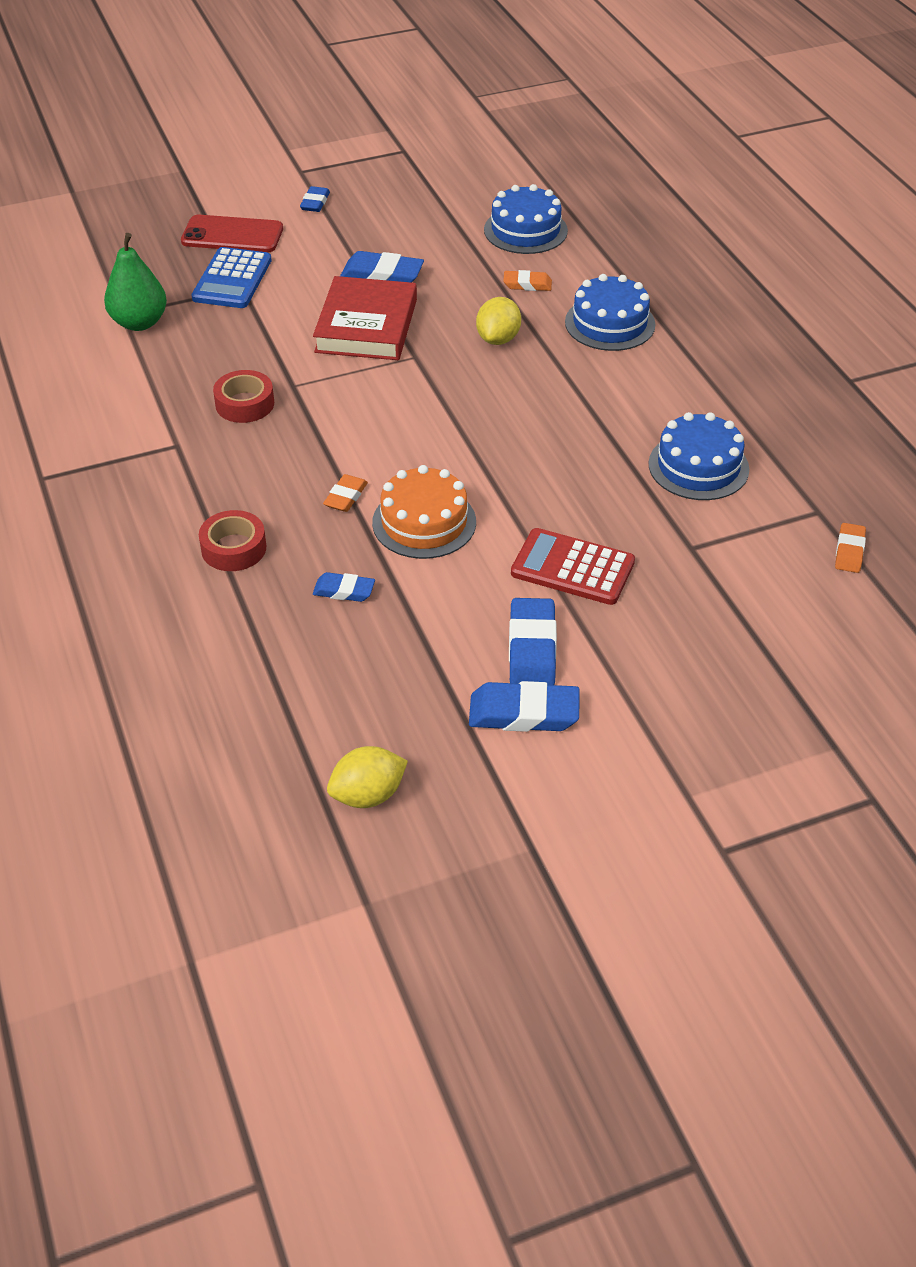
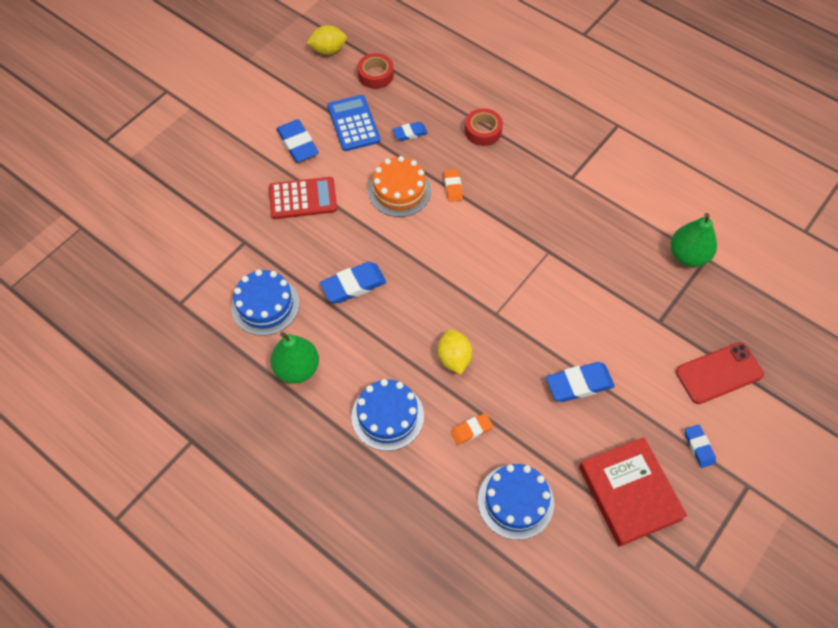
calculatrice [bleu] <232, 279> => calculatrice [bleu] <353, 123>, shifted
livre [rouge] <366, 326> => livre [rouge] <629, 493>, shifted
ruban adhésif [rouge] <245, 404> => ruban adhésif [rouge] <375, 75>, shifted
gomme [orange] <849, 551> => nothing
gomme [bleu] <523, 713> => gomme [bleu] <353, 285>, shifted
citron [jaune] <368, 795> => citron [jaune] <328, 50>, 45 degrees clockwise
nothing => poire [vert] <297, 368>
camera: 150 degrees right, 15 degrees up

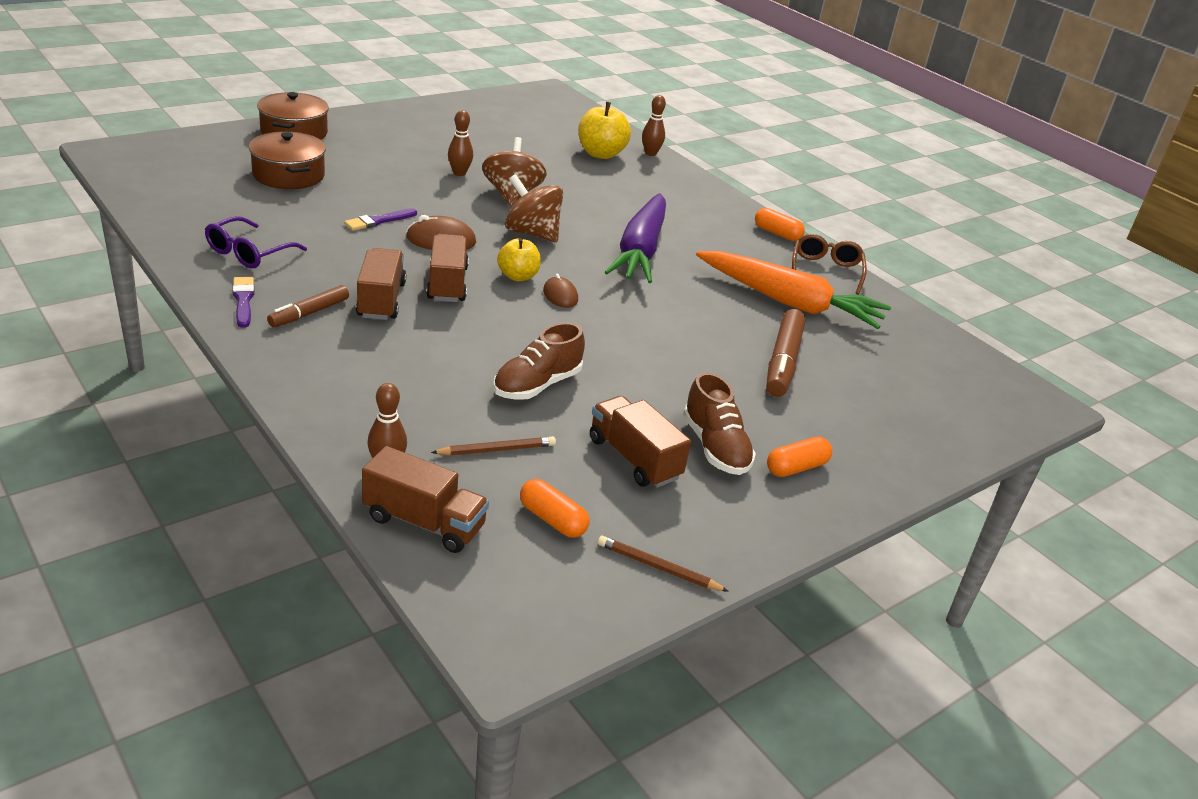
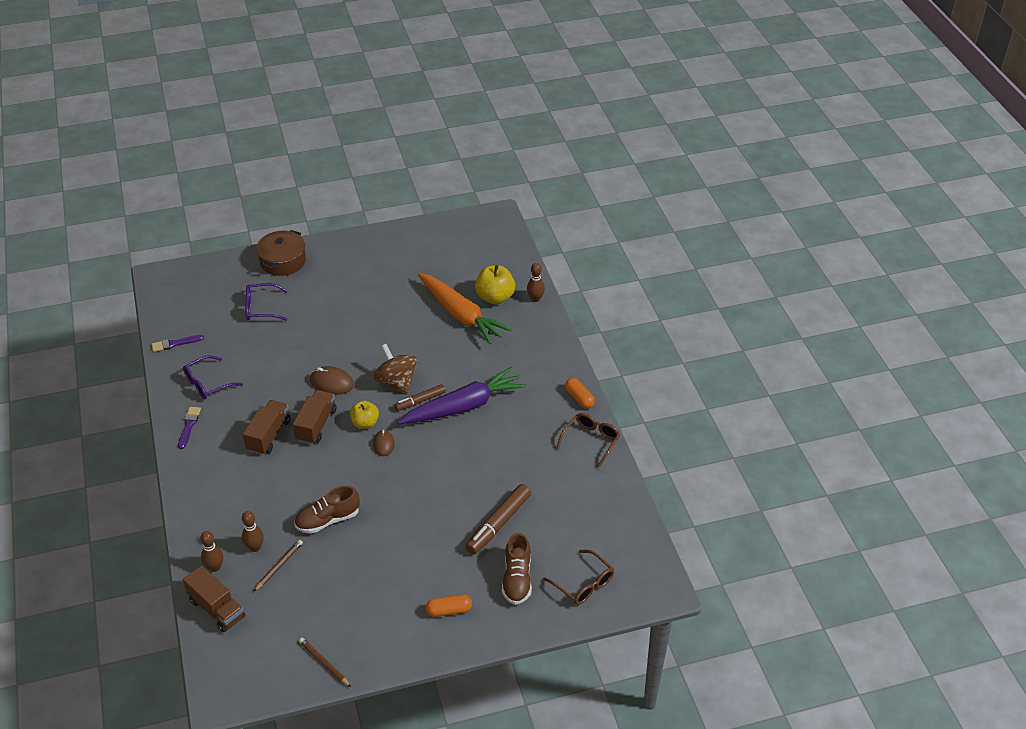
quille [marron] <459, 173> => quille [marron] <255, 547>, shifted
marmite [marron] <288, 175> => lunettes [violet] <261, 308>
toupie [marron] <512, 195> => nothing
carotte [violet] <640, 250> => carotte [violet] <464, 406>, 150 degrees counterclockwise
pinceau [violet] <378, 221> => pinceau [violet] <175, 343>, shifted
carotte [orange] <789, 302> => carotte [orange] <461, 315>, shifted
feutre [marron] <309, 313> => feutre [marron] <420, 401>, shifted
chaussure [marron] <715, 447> => chaussure [marron] <517, 579>, shifted
camion [marron] <634, 458> => nothing
crayon [marron] <497, 450> => crayon [marron] <279, 566>, 60 degrees counterclockwise
gélule [orange] <552, 520> => nothing
nothing => lunettes [marron] <583, 584>
camera: 25 degrees right, 10 degrees up

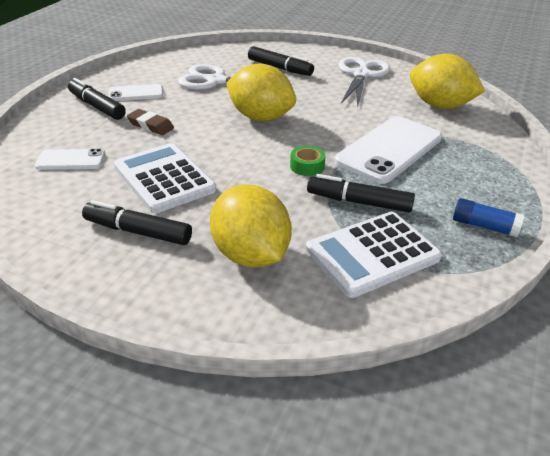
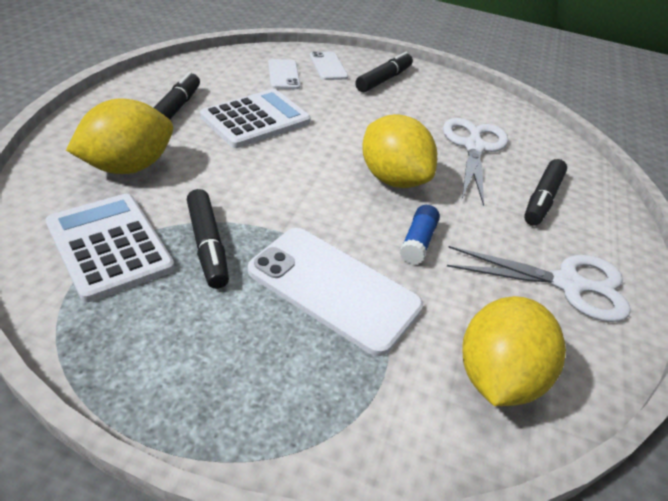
citron [jaune] <260, 117> => citron [jaune] <392, 178>, 60 degrees counterclockwise
téléphone [blanc] <136, 93> => téléphone [blanc] <328, 66>, shifted
gomme [marron] <150, 125> => nothing
ruban adhésif [vert] <307, 166> => nothing
feutre [noir] <359, 202> => feutre [noir] <207, 245>, 150 degrees clockwise
bâton de colle [bleu] <484, 226> => bâton de colle [bleu] <417, 242>, shifted
camera: 80 degrees right, 5 degrees up

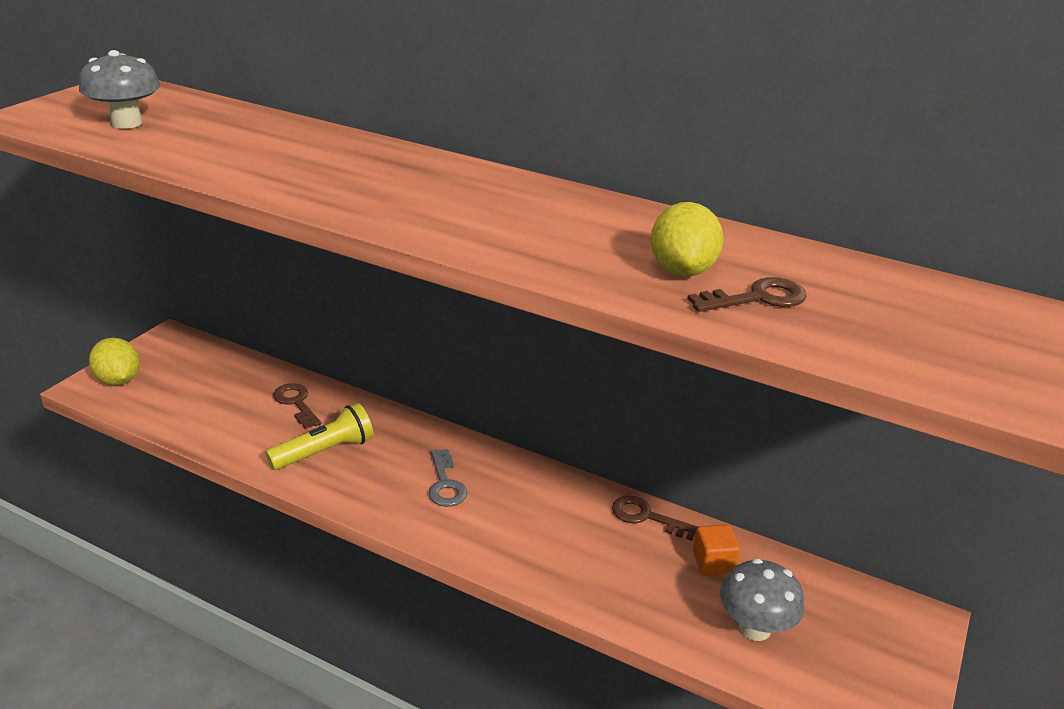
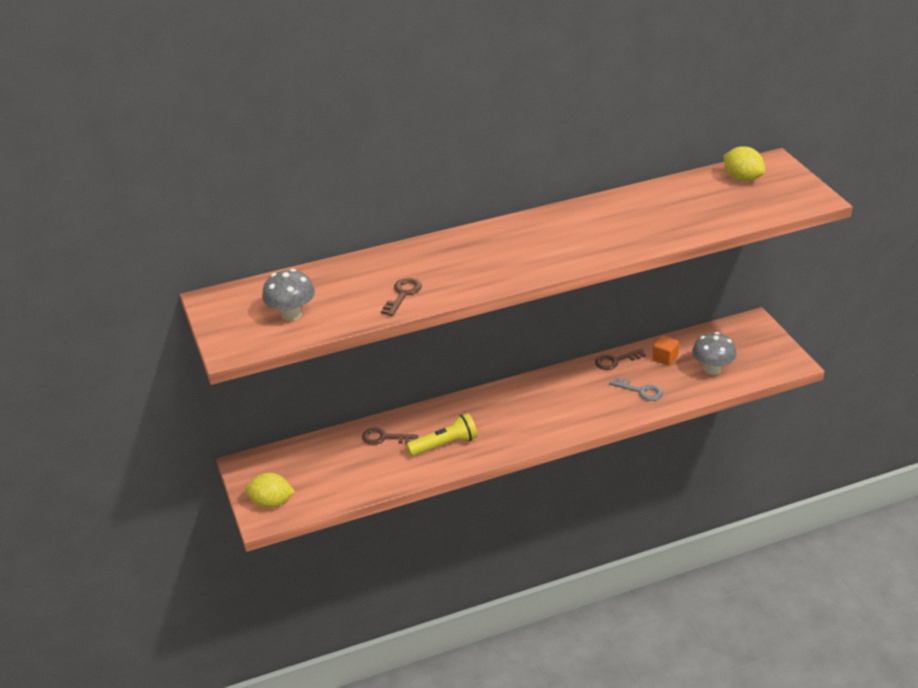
citron [jaune] <682, 270> => citron [jaune] <742, 178>, shifted
clé [marron] <757, 298> => clé [marron] <403, 294>, shifted
lampe de poche [jaune] <324, 452> => lampe de poche [jaune] <444, 445>, 60 degrees clockwise
clé [gris] <445, 484> => clé [gris] <641, 391>, shifted
camera: 45 degrees left, 5 degrees up

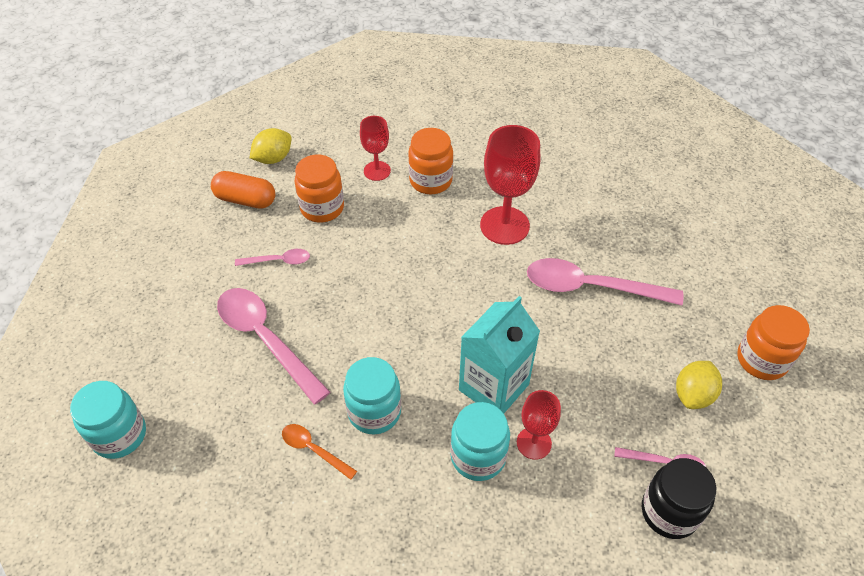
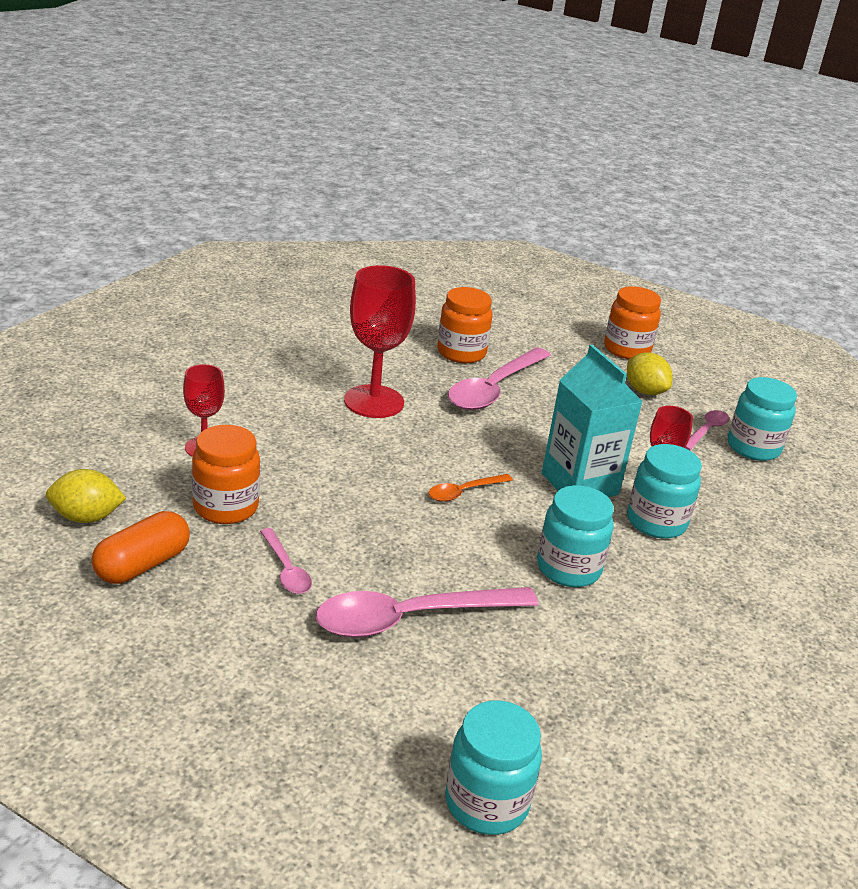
citron [jaune] <273, 158> => citron [jaune] <86, 517>, 75 degrees counterclockwise
bocal [orange] <430, 181> => bocal [orange] <461, 353>, shifted
cuillère [rose] <278, 261> => cuillère [rose] <286, 569>, 135 degrees clockwise
cuillère [orange] <314, 449> => cuillère [orange] <464, 492>, shifted
bocal [noir] <669, 512> => bocal [turquoise] <753, 447>
camera: 70 degrees left, 20 degrees down

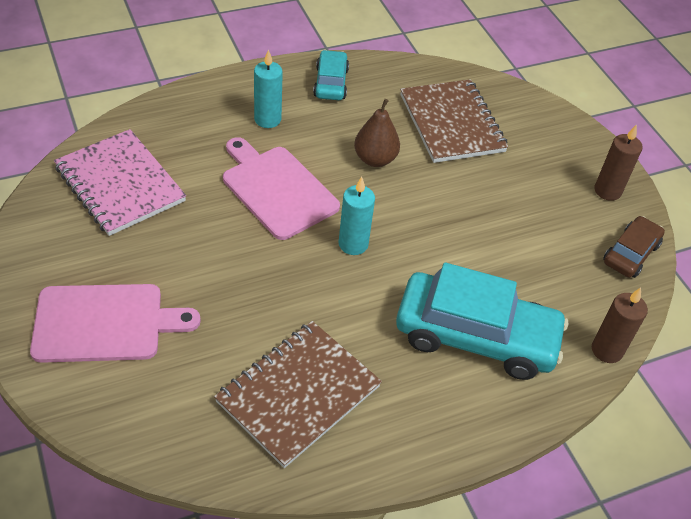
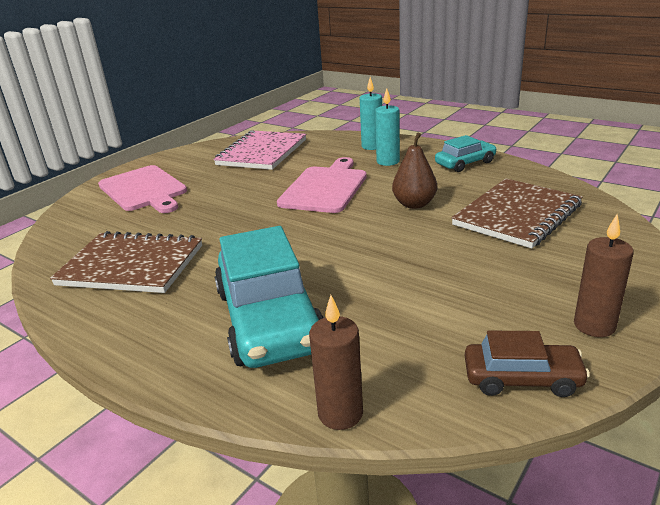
bougie [turquoise] <353, 244> => bougie [turquoise] <372, 146>, shifted
camera: 65 degrees right, 20 degrees down

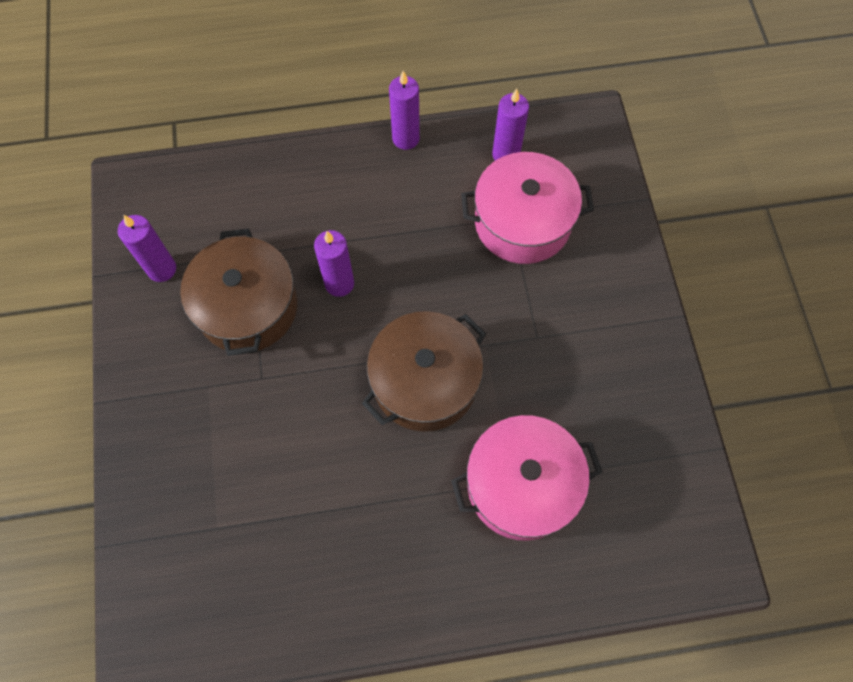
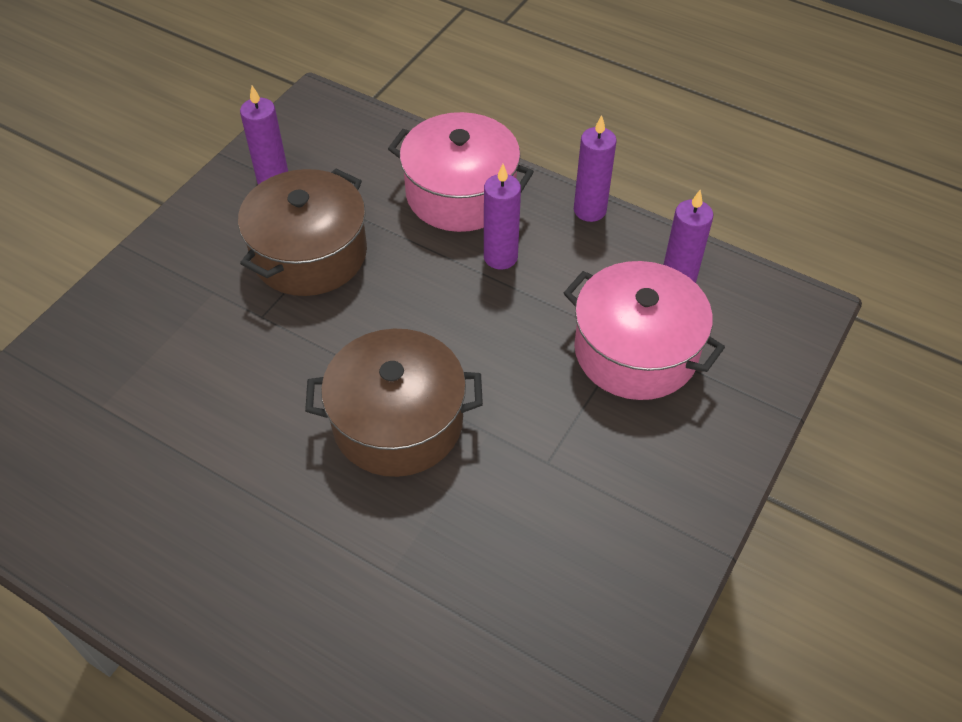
bougie [violet] <339, 283> => bougie [violet] <500, 257>, shifted
marmite [rose] <521, 485> => marmite [rose] <460, 193>, shifted
camera: 40 degrees right, 15 degrees down

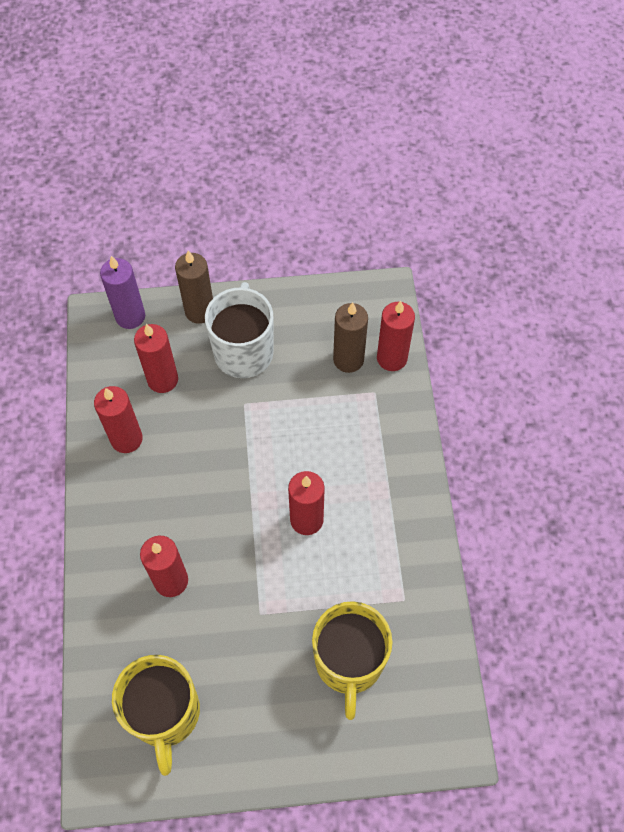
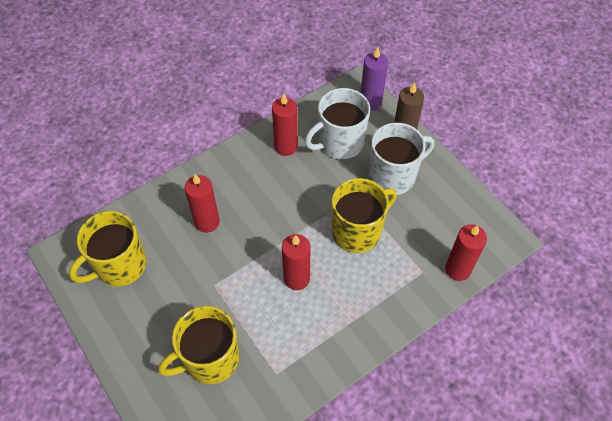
bougie [marron] <348, 359> => nothing
bougie [rouge] <162, 380> => tasse [blanc] <339, 143>
nothing => tasse [jaune] <357, 231>
camera: 60 degrees right, 5 degrees down

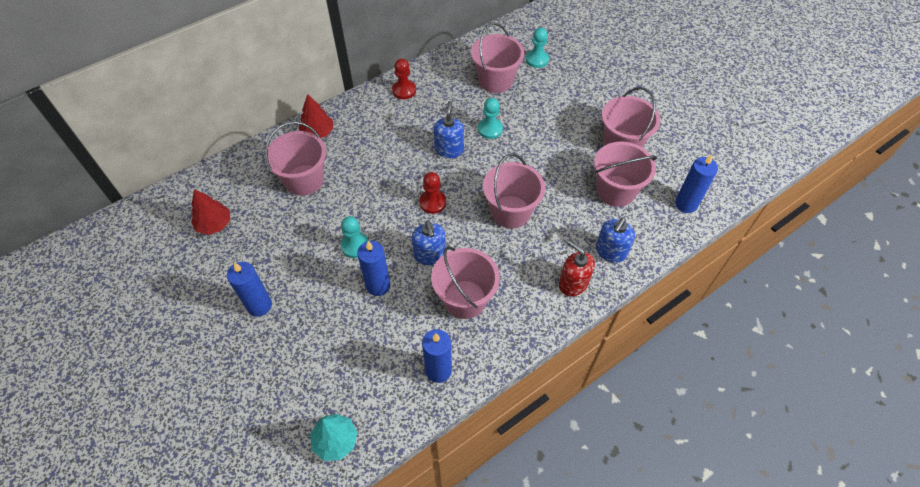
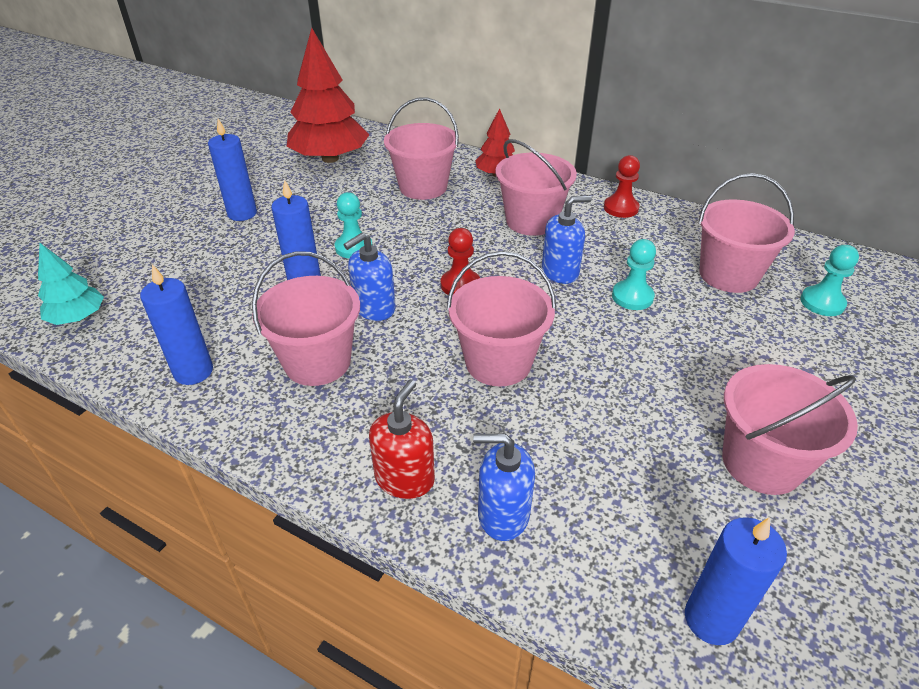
seau [rose] <615, 191> => seau [rose] <531, 221>, shifted
arbre [rouge] <214, 224> => arbre [rouge] <330, 158>, x1.90
camera: 65 degrees right, 15 degrees down

